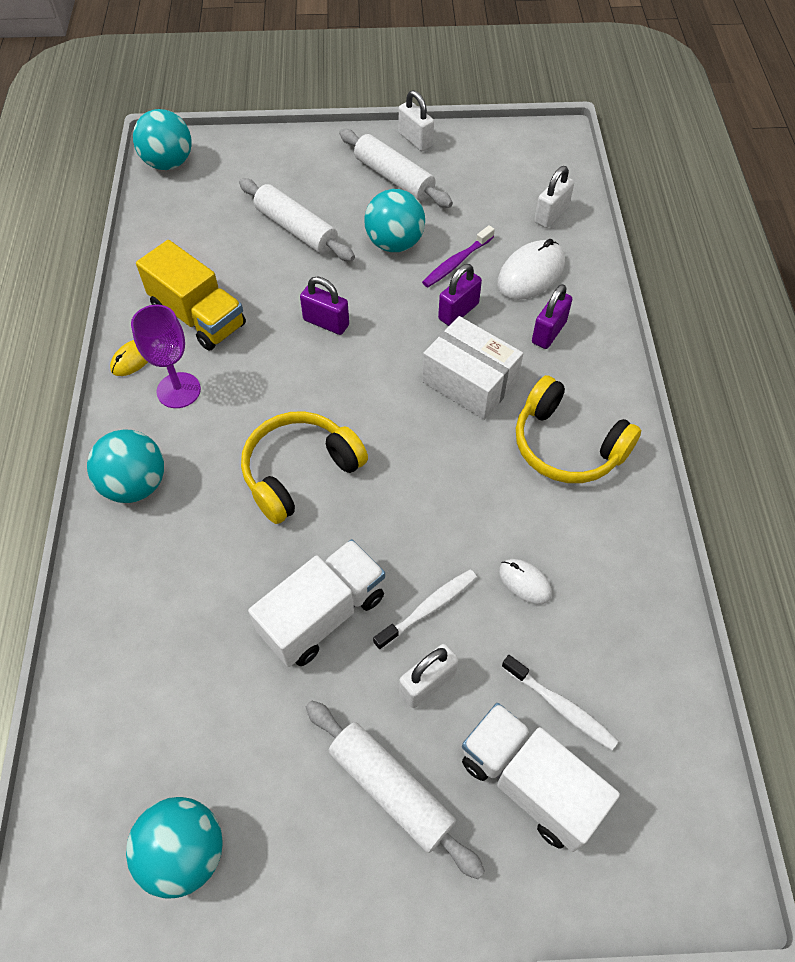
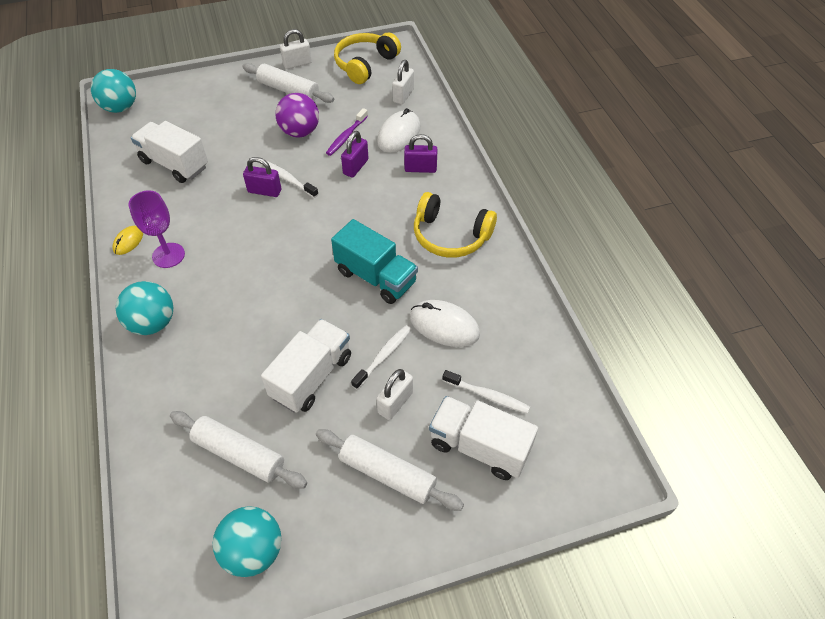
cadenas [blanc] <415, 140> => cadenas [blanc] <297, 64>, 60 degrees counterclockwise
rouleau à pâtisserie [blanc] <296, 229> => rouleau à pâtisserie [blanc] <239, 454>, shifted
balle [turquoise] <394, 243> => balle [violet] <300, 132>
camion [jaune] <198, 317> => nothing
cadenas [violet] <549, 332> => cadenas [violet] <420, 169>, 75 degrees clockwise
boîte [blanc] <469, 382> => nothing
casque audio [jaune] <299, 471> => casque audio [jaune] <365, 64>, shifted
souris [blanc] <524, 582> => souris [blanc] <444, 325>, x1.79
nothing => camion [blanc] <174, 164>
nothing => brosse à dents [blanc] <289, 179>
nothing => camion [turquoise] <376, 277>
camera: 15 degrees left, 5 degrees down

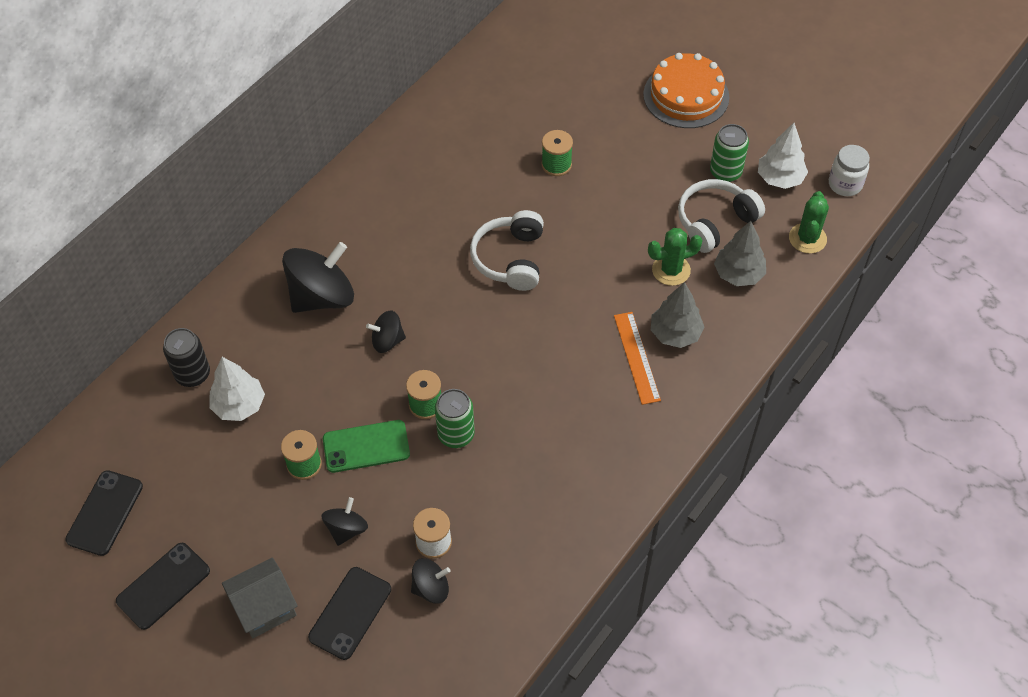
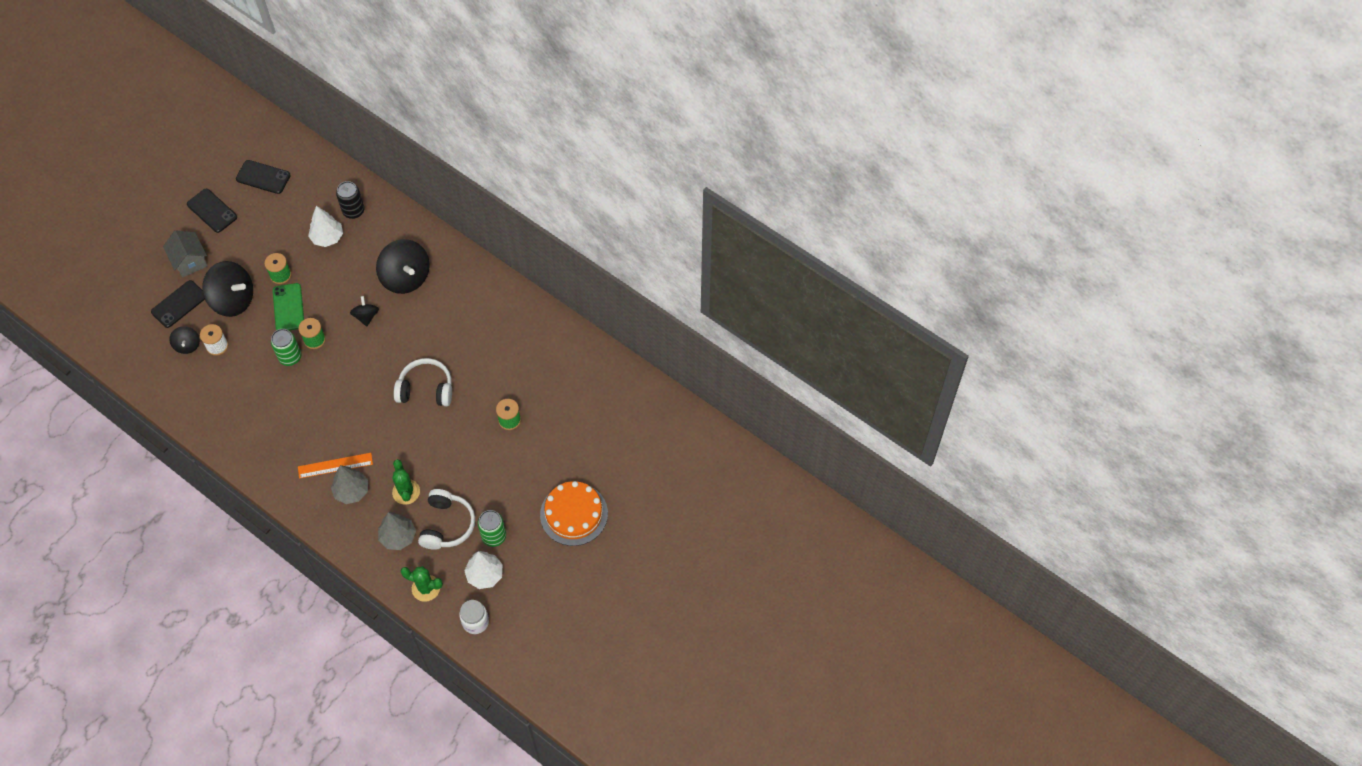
casque audio [blanc] <715, 222> => casque audio [blanc] <447, 525>, 45 degrees clockwise
toupie [noir] <346, 529> => toupie [noir] <233, 300>, x1.93
téléphone [noir] <350, 613> => téléphone [noir] <179, 304>, 75 degrees counterclockwise
camera: 90 degrees right, 5 degrees up

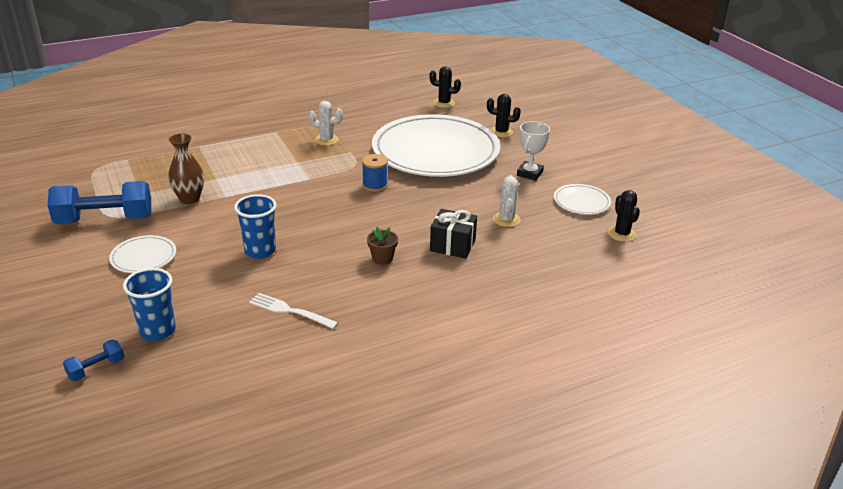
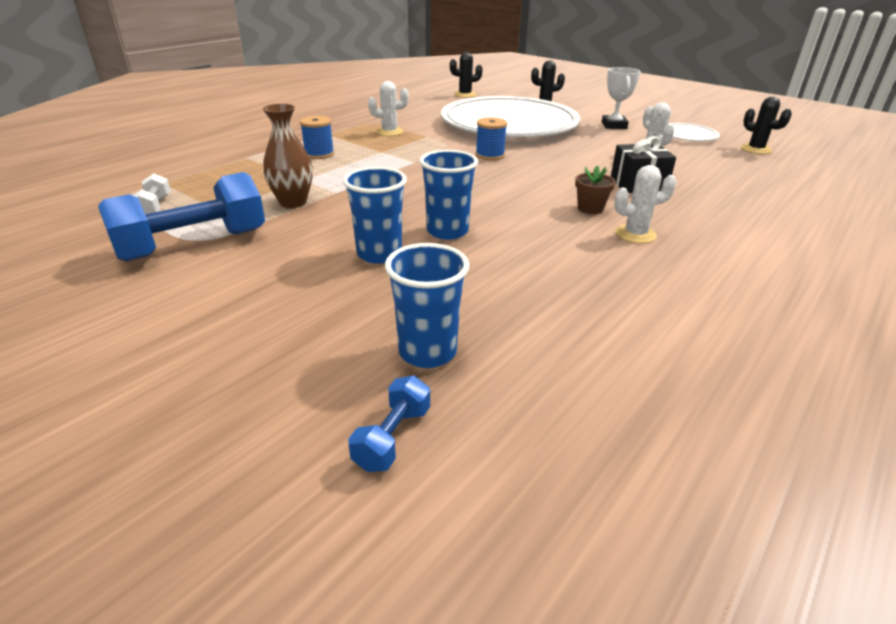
assiette [blanc] <143, 257> => nothing
fourchette [blanc] <290, 311> => nothing
nothing => bobine [bleu] <319, 154>
nothing => cactus [blanc] <635, 234>
nothing => gobelet [bleu] <379, 254>
nothing => haltère [blanc] <154, 207>
camera: 25 degrees left, 0 degrees up

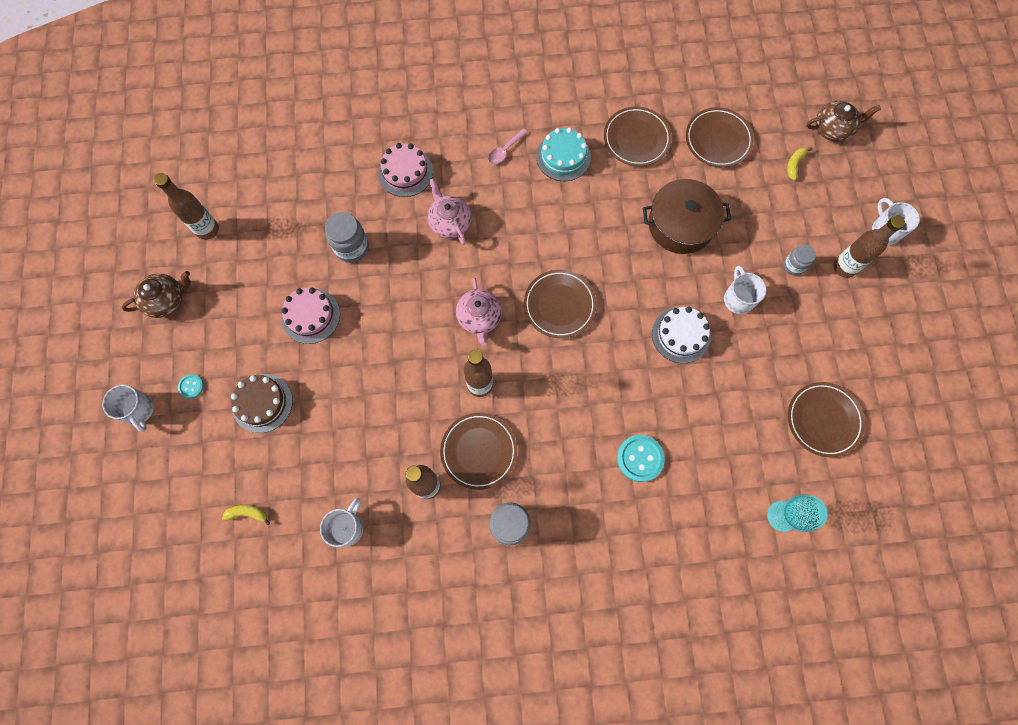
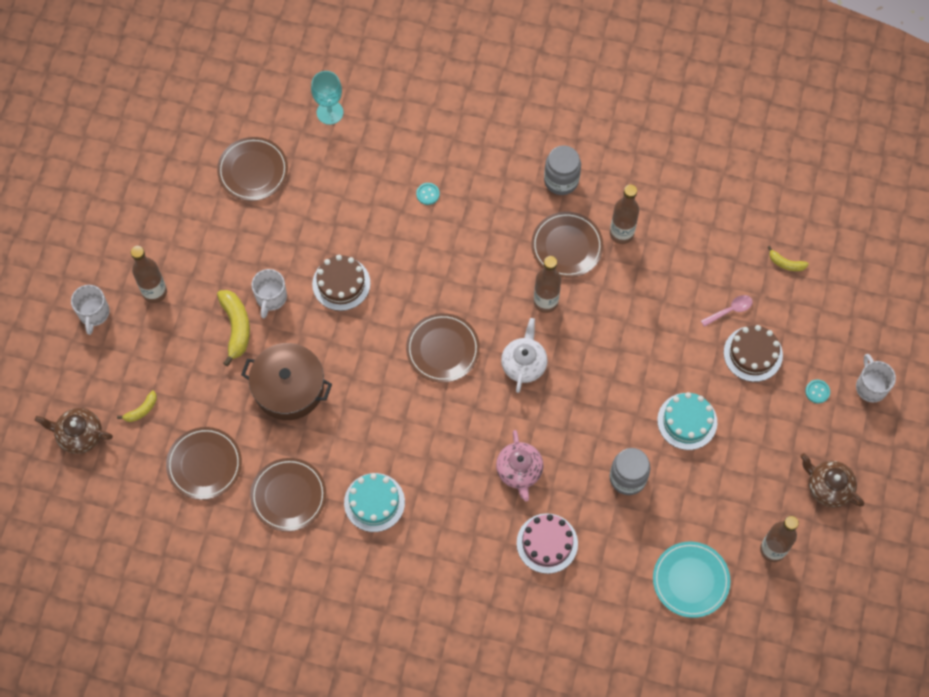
cuillère [rose] <505, 150> => cuillère [rose] <730, 310>, shifted
bocal [gris] <793, 265> => nothing
théière [marron] <166, 300> => théière [marron] <828, 487>, 45 degrees clockwise
théière [rose] <479, 317> => théière [blanc] <524, 364>
gâteau [rose] <311, 316> => gâteau [turquoise] <687, 421>
gâteau [blanc] <681, 335> => gâteau [marron] <341, 283>
bouton [turquoise] <640, 458> => bouton [turquoise] <428, 194>, x0.54
tasse [blanc] <347, 527> => nothing
nothing => banane [jaune] <236, 327>
nothing => assiette [turquoise] <690, 580>
camera: 160 degrees left, 5 degrees down

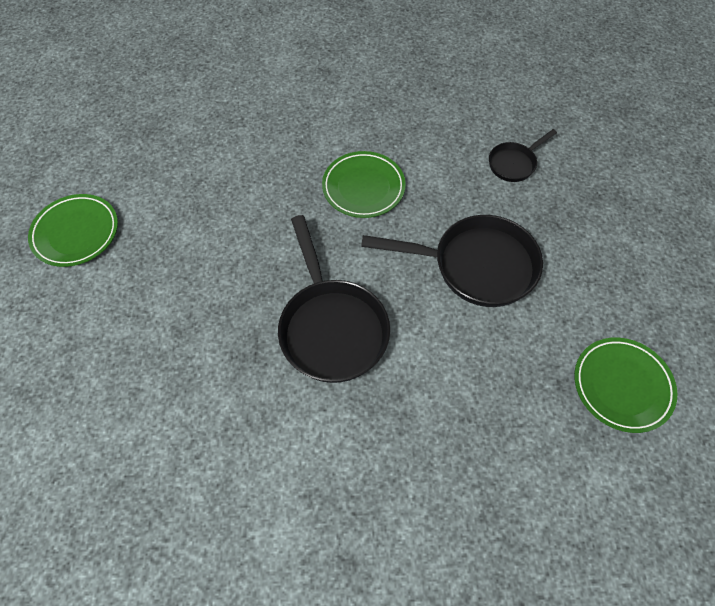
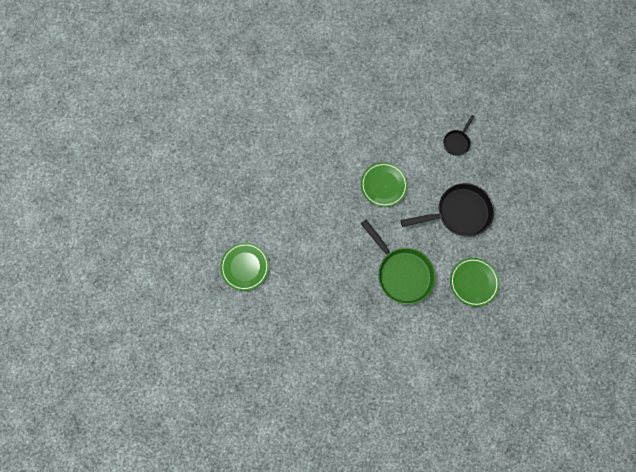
poêle [noir] <331, 327> => poêle [vert] <401, 272>
assiette [vert] <622, 386> => assiette [vert] <473, 282>, shifted
camera: 20 degrees left, 15 degrees up

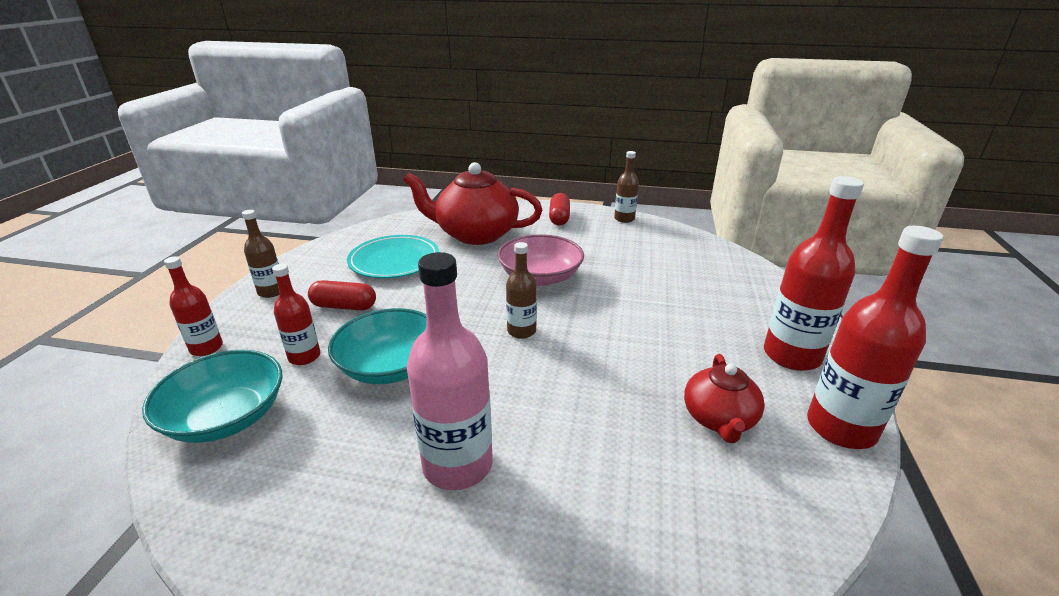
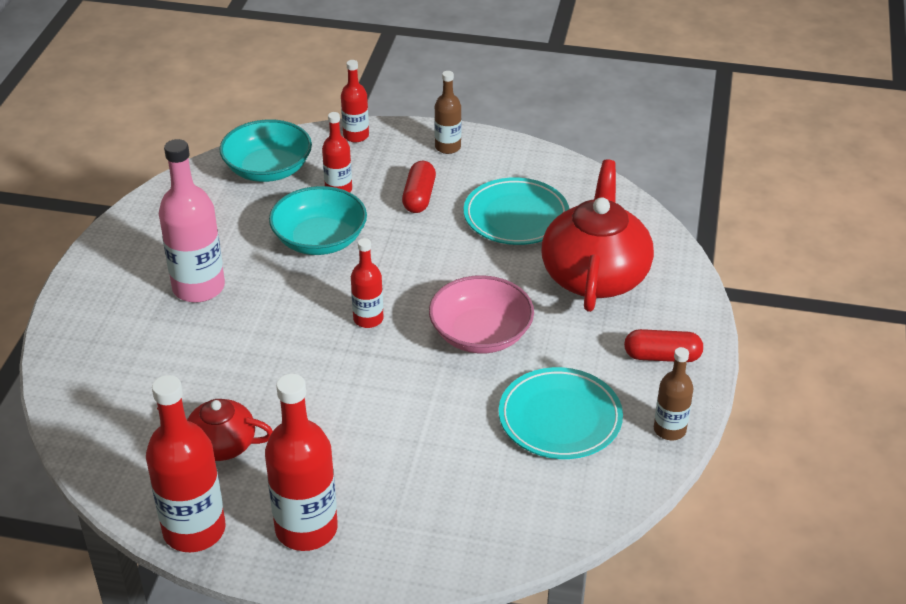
bouteille [marron] <521, 331> => bouteille [rouge] <368, 319>
nothing => assiette [turquoise] <560, 418>
camera: 90 degrees right, 10 degrees up

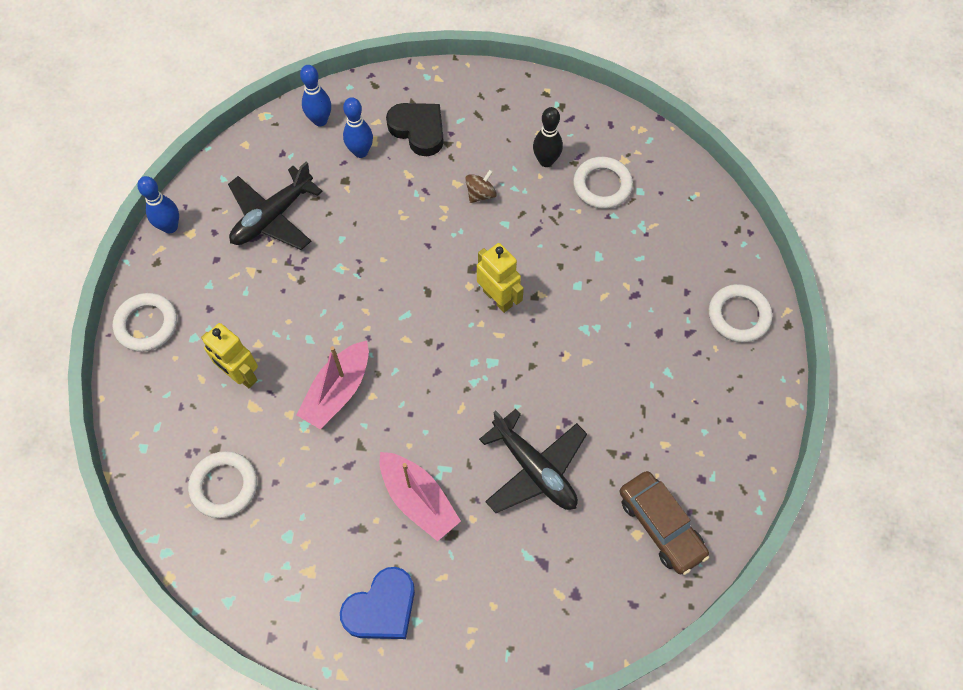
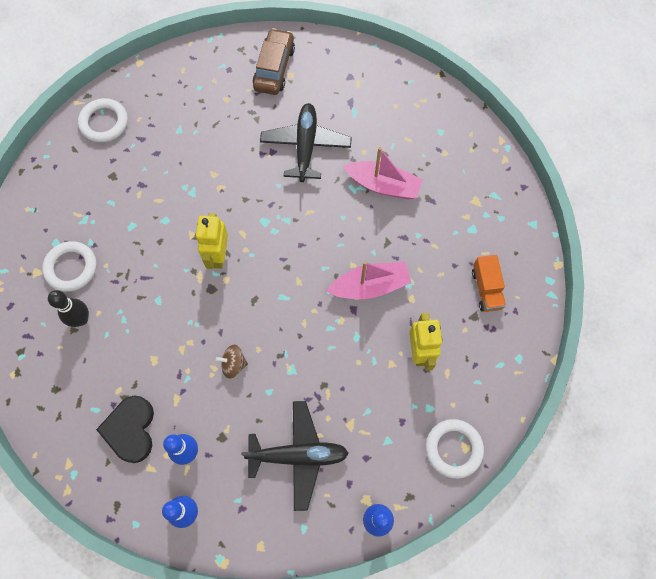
toupie [marron] <480, 194> => toupie [marron] <233, 364>, shifted
anneau [blanc] <224, 486> => camion [orange] <486, 289>
bateau [rose] <418, 499> => bateau [rose] <383, 185>, 105 degrees clockwise
cœur [bleu] <382, 608> => nothing
camera: 135 degrees left, 5 degrees up

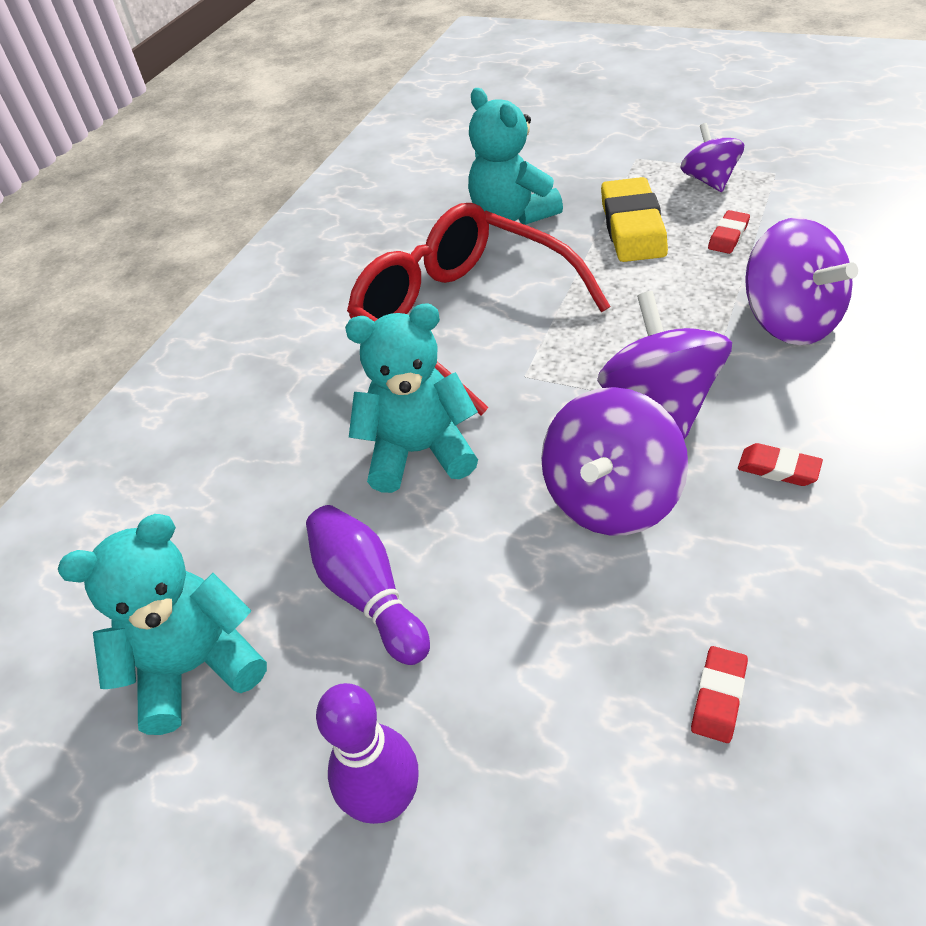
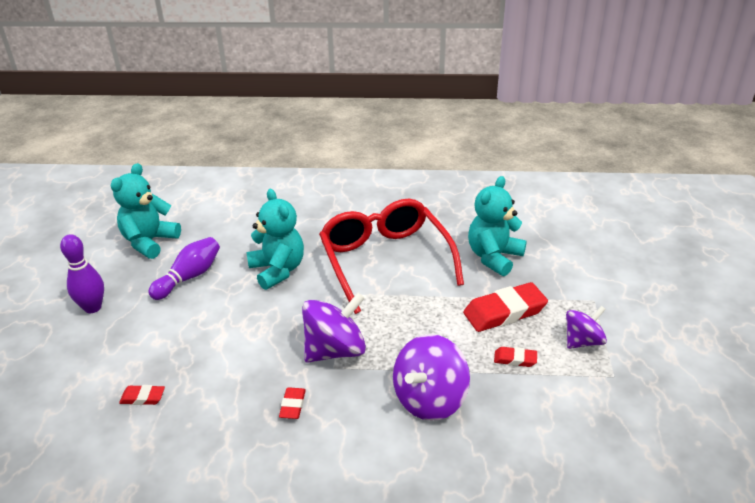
gomme [jaune] <632, 227> => gomme [rouge] <504, 312>
lunettes [rouge] <463, 318> => lunettes [rouge] <385, 260>, 45 degrees counterclockwise
toupie [violet] <611, 499> => nothing
ours en peluche [turquoise] <195, 666> => ours en peluche [turquoise] <149, 242>, 105 degrees counterclockwise
camera: 65 degrees right, 10 degrees down

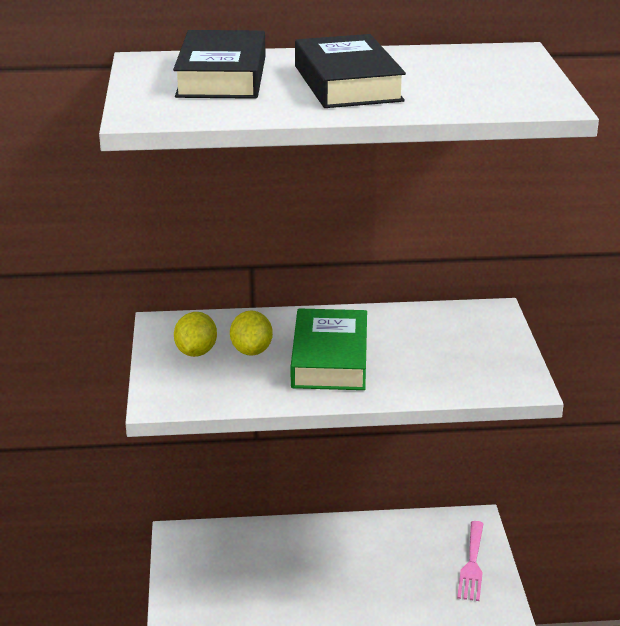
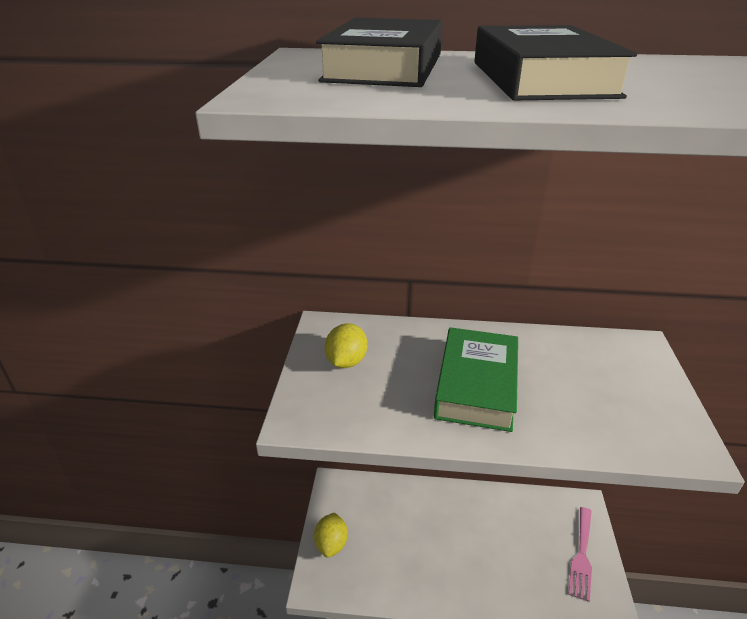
citron [jaune] <251, 351> => citron [jaune] <331, 544>, shifted
camera: 10 degrees right, 5 degrees up

